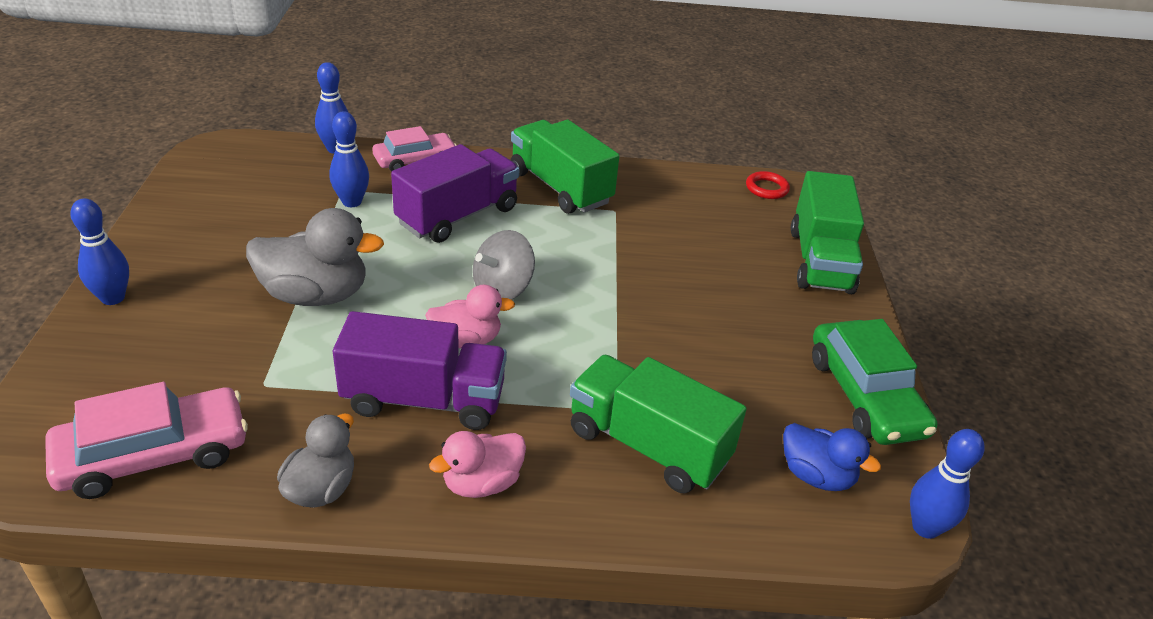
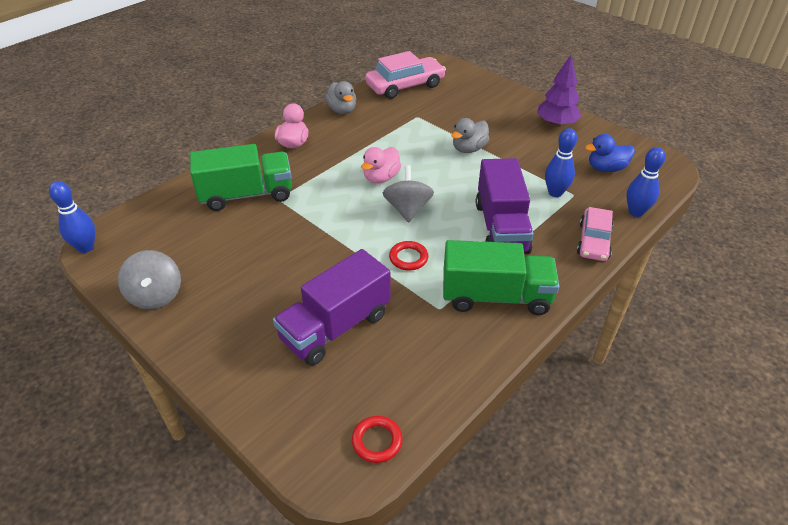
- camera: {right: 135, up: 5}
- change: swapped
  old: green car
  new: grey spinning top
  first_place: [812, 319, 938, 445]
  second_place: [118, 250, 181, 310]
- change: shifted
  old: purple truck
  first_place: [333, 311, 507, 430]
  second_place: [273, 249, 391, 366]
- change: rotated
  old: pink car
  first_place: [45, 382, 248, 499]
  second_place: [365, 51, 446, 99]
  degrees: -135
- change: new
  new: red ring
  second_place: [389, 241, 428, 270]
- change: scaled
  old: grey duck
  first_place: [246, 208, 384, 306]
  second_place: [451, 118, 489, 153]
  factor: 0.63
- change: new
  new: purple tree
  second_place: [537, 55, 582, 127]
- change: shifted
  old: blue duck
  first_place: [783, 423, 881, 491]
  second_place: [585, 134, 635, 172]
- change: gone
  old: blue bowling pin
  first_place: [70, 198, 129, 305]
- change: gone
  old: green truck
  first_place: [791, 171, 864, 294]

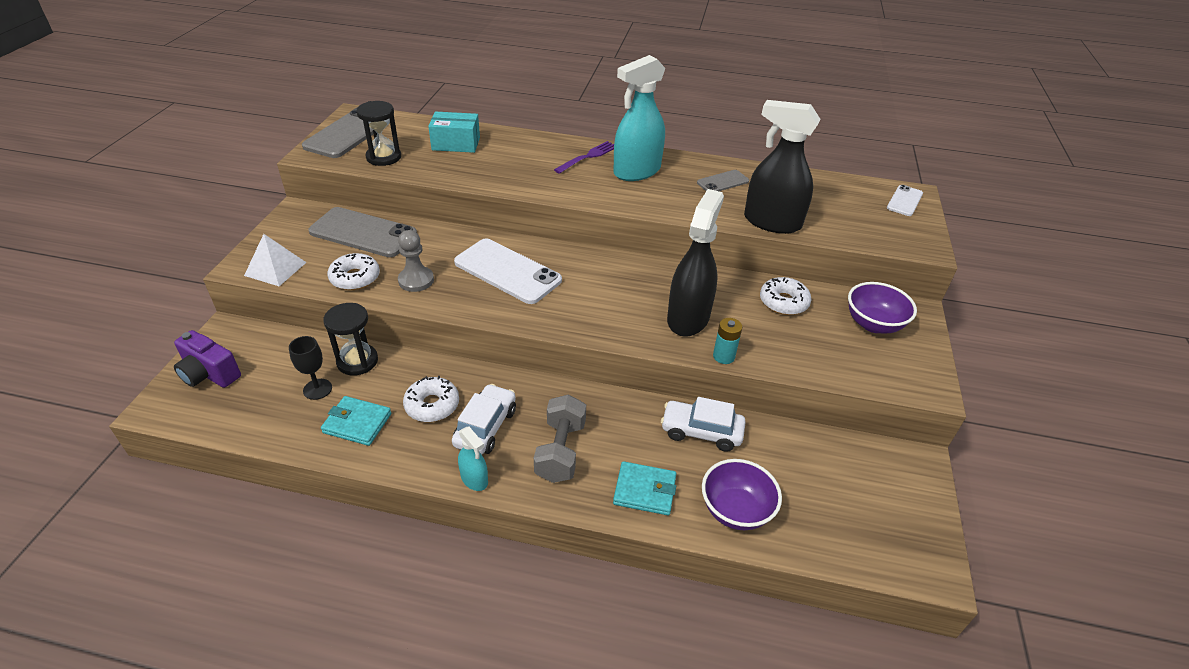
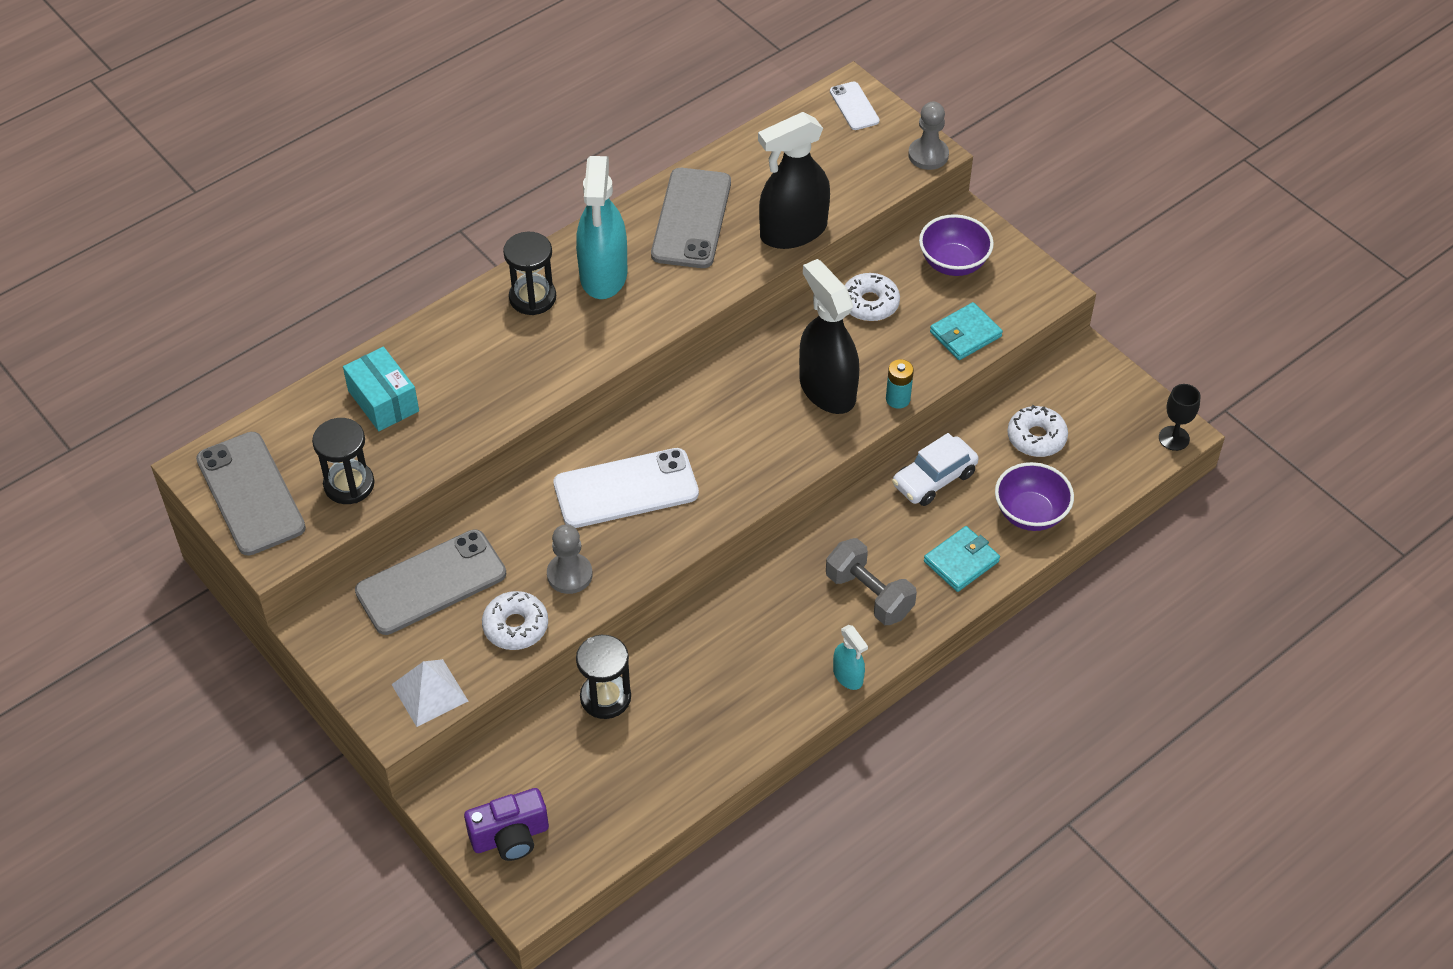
- camera: {right: -50, up: 10}
- change: rotated
  old: turquoise box
  first_place: [428, 112, 480, 153]
  second_place: [343, 347, 419, 431]
  degrees: -75
- change: swapped
  old: purple fork
  new: black hourglass
  first_place: [554, 141, 614, 174]
  second_place: [503, 232, 556, 315]
- change: scaled
  old: grey phone
  first_place: [697, 170, 749, 191]
  second_place: [651, 168, 731, 268]
  factor: 1.93
- change: rotated
  old: turquoise spray bottle
  first_place: [458, 427, 488, 491]
  second_place: [833, 625, 868, 690]
  degrees: 60
- change: new
  new: grey pawn
  second_place: [908, 102, 949, 170]
- change: shifted
  old: turquoise wallet
  first_place: [321, 396, 391, 446]
  second_place: [930, 302, 1003, 360]
- change: shifted
  old: white donut
  first_place: [403, 376, 459, 422]
  second_place: [1007, 405, 1068, 457]
- change: shifted
  old: black goblet
  first_place: [289, 336, 332, 400]
  second_place: [1159, 384, 1200, 451]
- change: gone
  old: white car
  first_place: [452, 384, 516, 454]

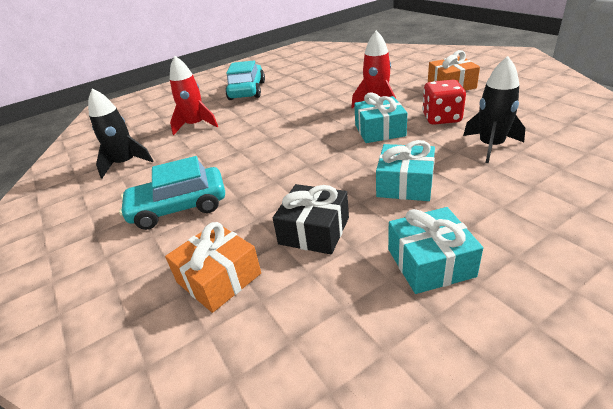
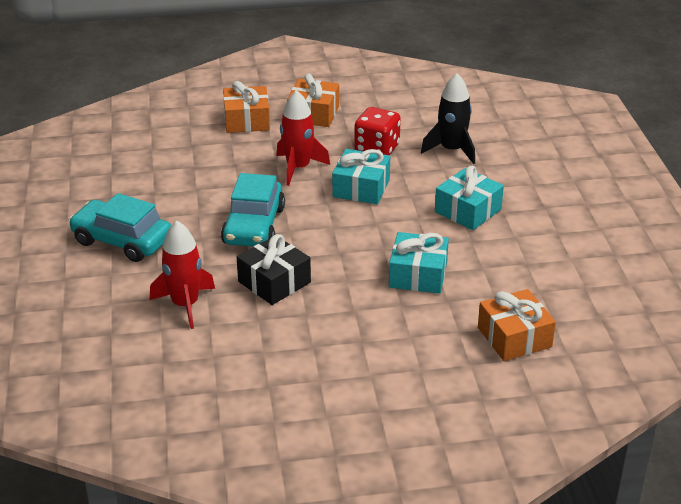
- camera: {right: -70, up: 0}
- change: shifted
  old: turquoise car
  first_place: [119, 156, 225, 230]
  second_place: [221, 173, 285, 247]
- change: new
  new: orange gift
  second_place: [223, 81, 270, 133]
- change: shifted
  old: black gift
  first_place: [273, 184, 349, 254]
  second_place: [237, 234, 311, 305]
- change: shifted
  old: turquoise gift
  first_place: [388, 207, 483, 294]
  second_place: [389, 232, 449, 294]
- change: gone
  old: black rocket
  first_place: [88, 88, 153, 178]

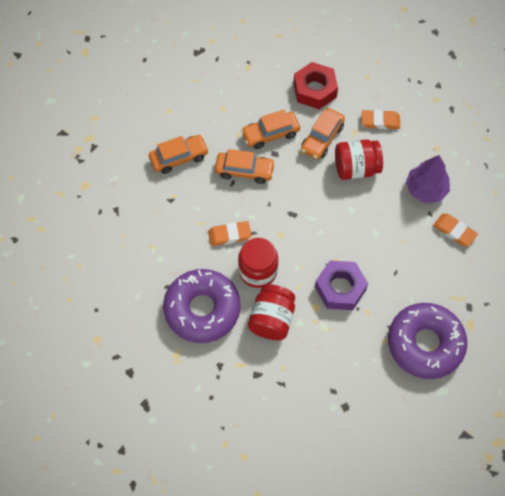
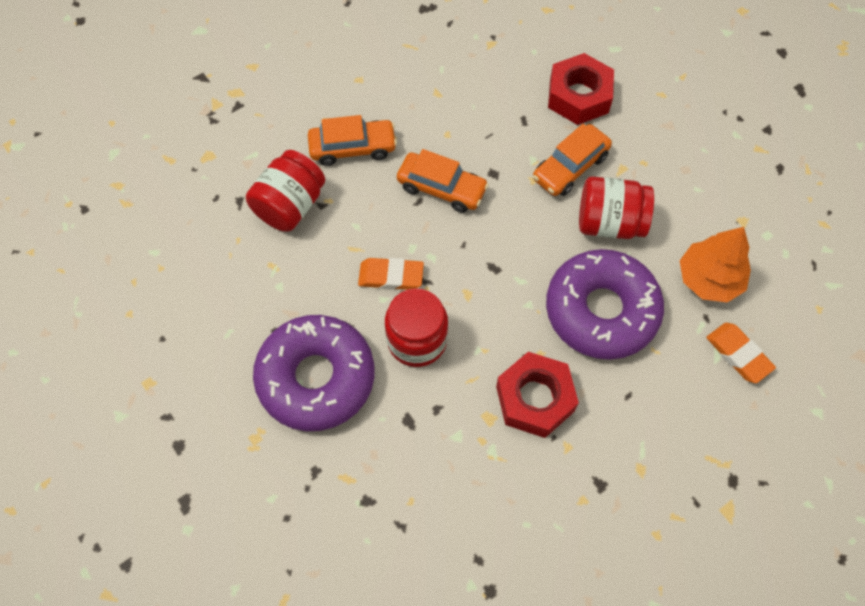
- camera: {right: 15, up: 0}
- change: shifted
  old: red jar
  first_place: [248, 284, 295, 340]
  second_place: [246, 150, 325, 232]
- change: repainted
  old: purple nut
  new: red nut
  first_place: [315, 260, 368, 310]
  second_place: [496, 352, 579, 438]
- change: shifted
  old: purple donut
  first_place: [388, 303, 467, 379]
  second_place: [546, 249, 664, 360]
- change: repainted
  old: purple tree
  new: orange tree
  first_place: [405, 155, 450, 203]
  second_place: [680, 227, 751, 303]
- change: gone
  old: orange car
  first_place: [241, 110, 300, 149]
- change: gone
  old: orange eraser
  first_place: [362, 110, 400, 129]

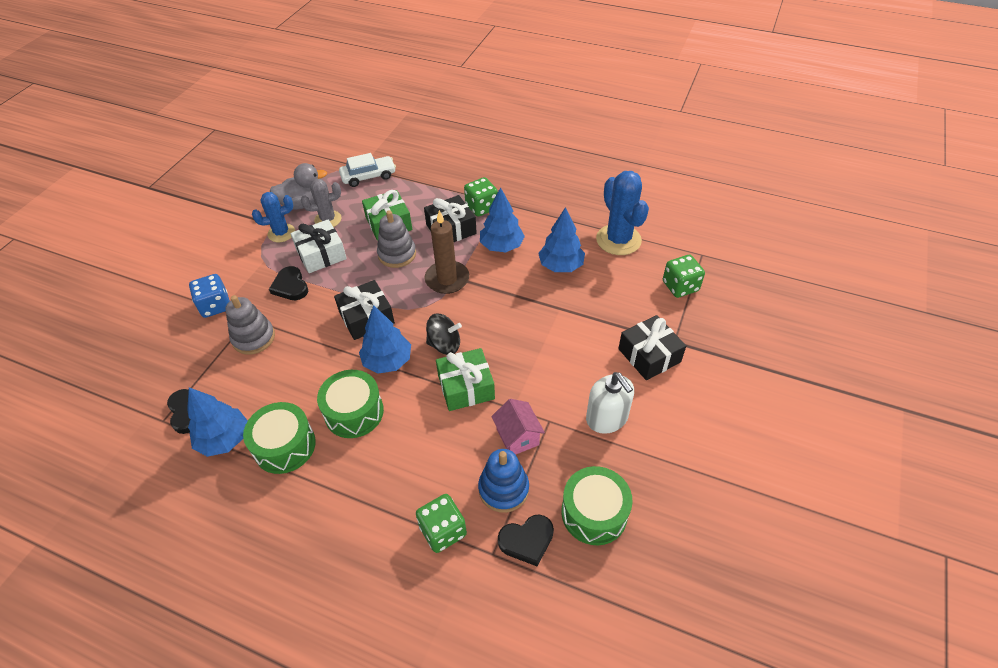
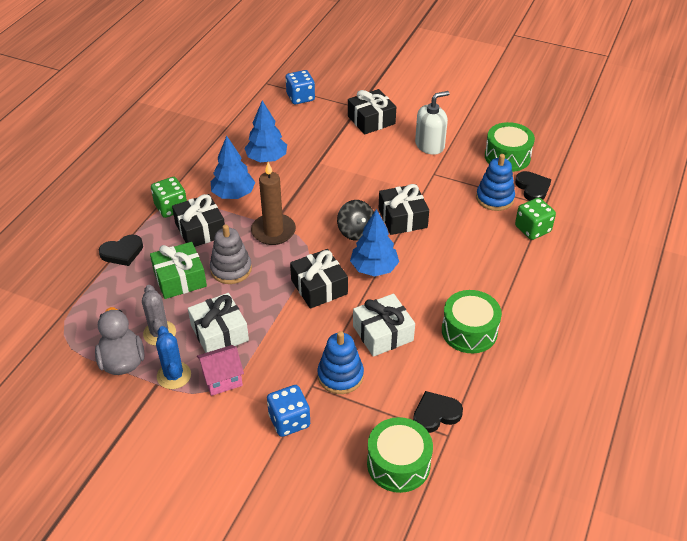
- camera: {right: -90, up: -5}
- change: shifted
  old: black heart
  first_place: [269, 266, 308, 300]
  second_place: [99, 234, 143, 266]
- change: shifted
  old: pink house
  first_place: [491, 399, 545, 455]
  second_place: [197, 345, 244, 396]
- change: repainted
  old: green dice
  new: blue dice
  first_place: [663, 255, 705, 298]
  second_place: [286, 70, 315, 104]
- change: repainted
  old: grey stacking toy
  new: blue stacking toy
  first_place: [225, 295, 275, 355]
  second_place: [317, 331, 364, 394]
- change: rotated
  old: black spinning top
  first_place: [426, 314, 462, 355]
  second_place: [337, 200, 374, 241]
  degrees: 150
- change: new
  new: white gift
  second_place: [353, 294, 415, 357]
- change: shifted
  old: green drum
  first_place: [317, 370, 384, 438]
  second_place: [367, 417, 433, 493]
- change: repainted
  old: green gift
  new: black gift
  first_place: [436, 348, 495, 411]
  second_place: [379, 184, 429, 235]
- change: gone
  old: blue tree
  first_place: [187, 387, 248, 457]
- change: gone
  old: white car
  first_place: [339, 153, 396, 187]
- change: gone
  old: blue cactus
  first_place: [596, 171, 649, 255]

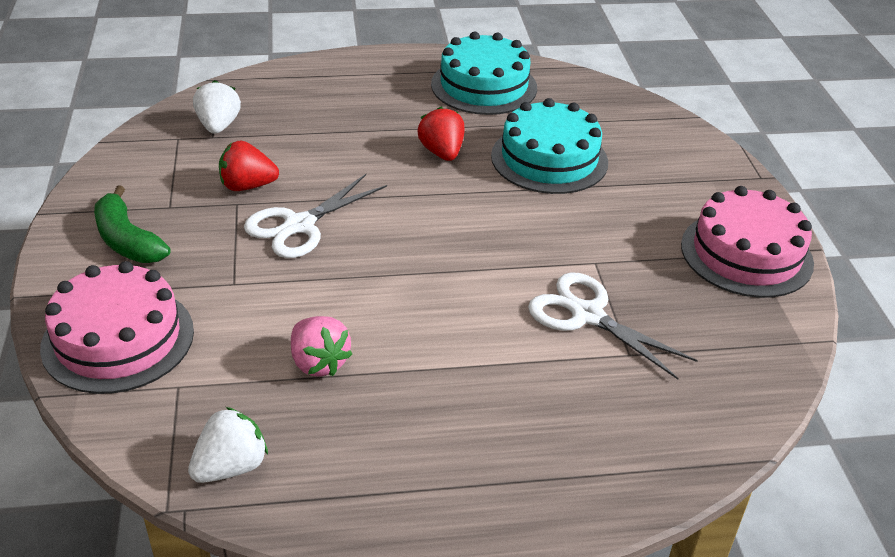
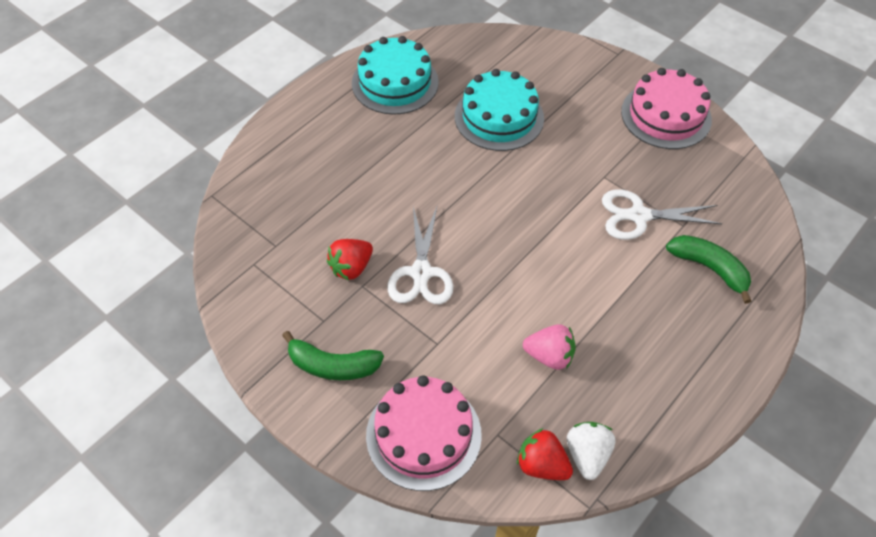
- camera: {right: -40, up: 15}
- change: shifted
  old: red strawberry
  first_place: [418, 107, 465, 161]
  second_place: [517, 428, 573, 480]
- change: new
  new: green banana
  second_place: [666, 235, 751, 304]
- change: gone
  old: white strawberry
  first_place: [193, 80, 241, 134]

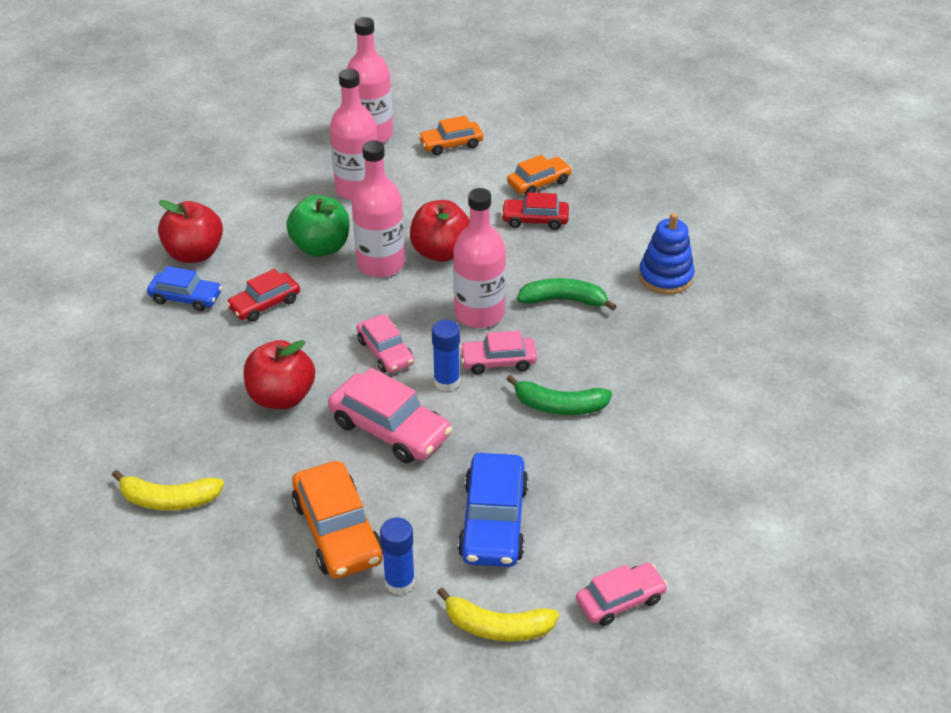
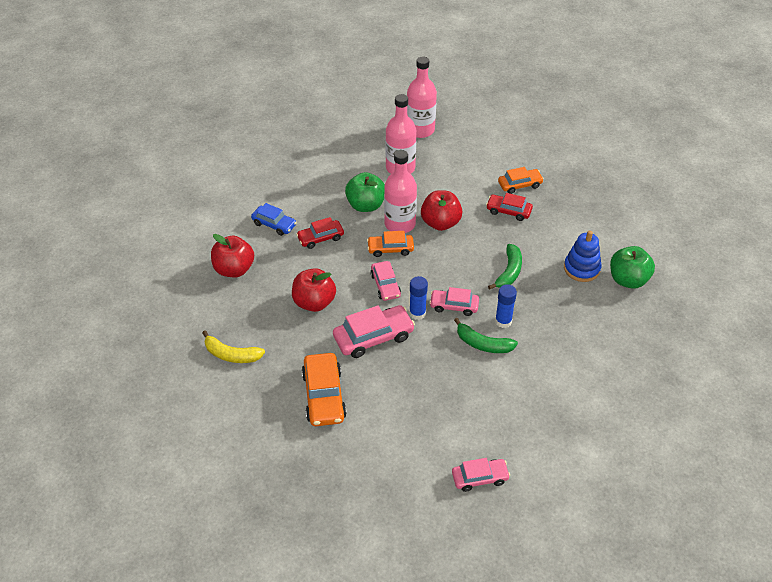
- camera: {right: 15, up: 5}
- change: shifted
  old: red apple
  first_place: [158, 200, 223, 263]
  second_place: [211, 234, 254, 277]
- change: rotated
  old: pink car
  first_place: [328, 368, 452, 463]
  second_place: [333, 305, 415, 358]
  degrees: -75
- change: shifted
  old: orange car
  first_place: [418, 115, 483, 155]
  second_place: [367, 231, 414, 257]
- change: rotated
  old: green banana
  first_place: [517, 278, 617, 311]
  second_place: [488, 244, 522, 290]
  degrees: 90
- change: shifted
  old: blue glue stick
  first_place: [380, 517, 415, 595]
  second_place: [495, 284, 517, 328]
- change: new
  new: green apple
  second_place: [610, 246, 655, 289]
- change: gone
  old: yellow banana
  first_place: [437, 587, 559, 642]
- change: gone
  old: pink bottle
  first_place: [453, 188, 506, 328]
- change: gone
  old: blue car
  first_place: [458, 453, 529, 567]

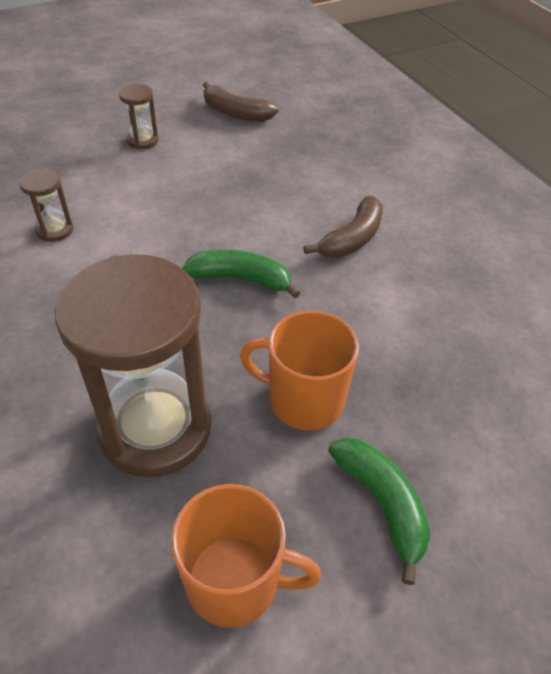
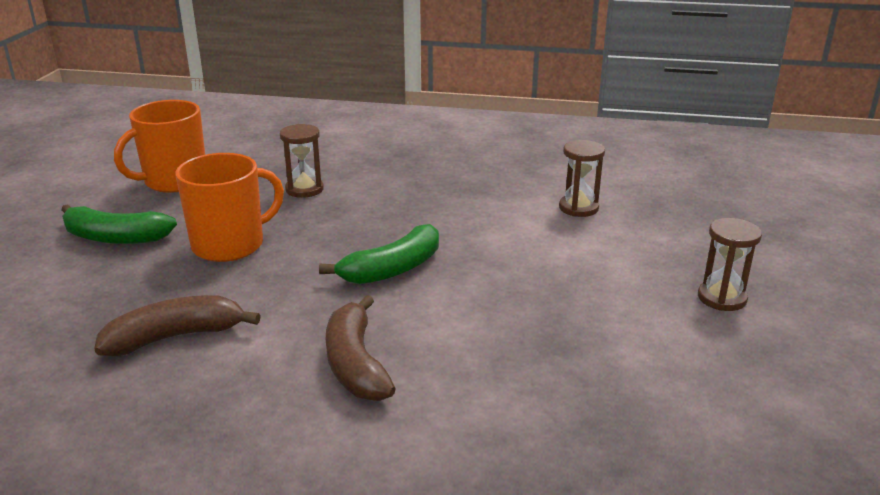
- camera: {right: 130, up: -20}
- change: shifted
  old: brown banana
  first_place: [203, 82, 279, 122]
  second_place: [94, 295, 261, 356]
- change: scaled
  old: brown hourglass
  first_place: [55, 254, 211, 477]
  second_place: [280, 124, 324, 198]
  factor: 0.43

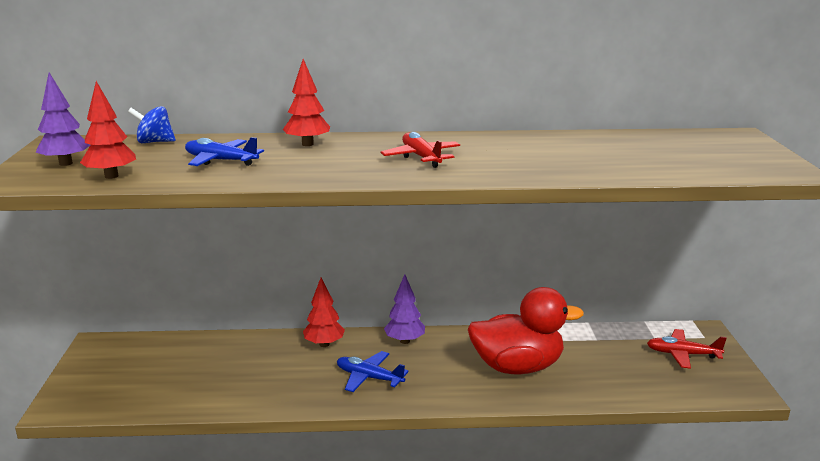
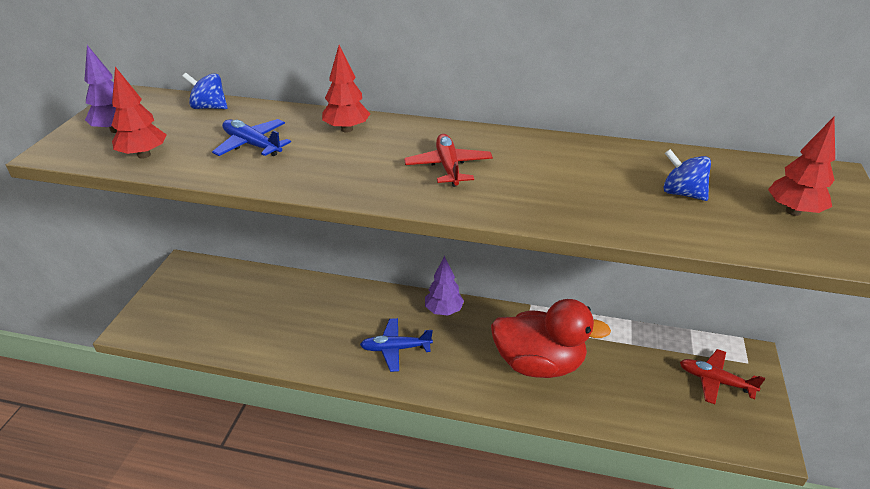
- camera: {right: 15, up: 15}
- change: rotated
  old: blue plane
  first_place: [337, 351, 409, 392]
  second_place: [360, 318, 433, 372]
  degrees: -45
- change: new
  new: blue spinning top
  second_place: [663, 149, 711, 201]
- change: shifted
  old: red tree
  first_place: [303, 277, 345, 347]
  second_place: [768, 117, 835, 216]

